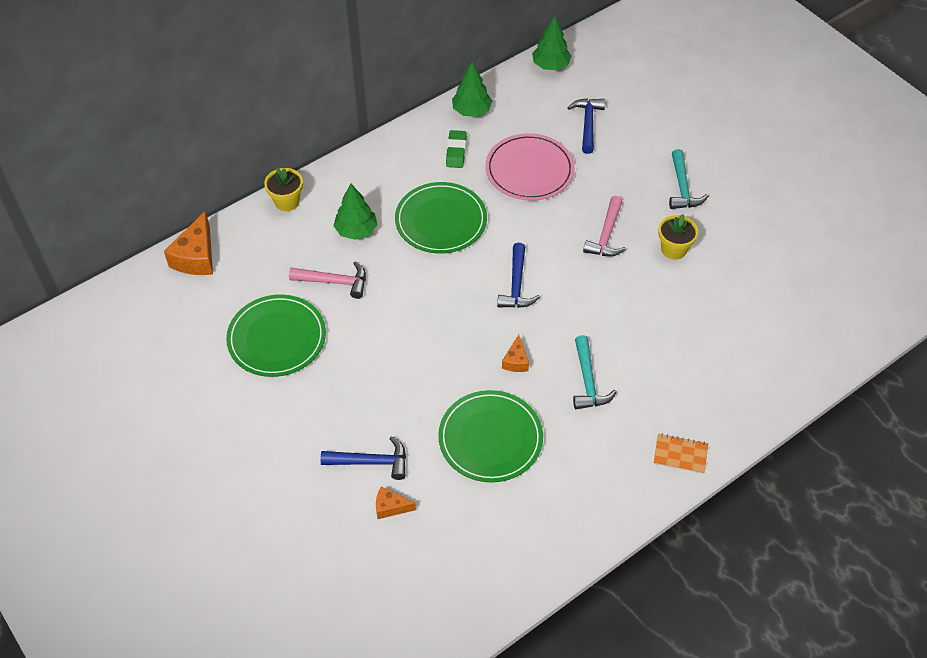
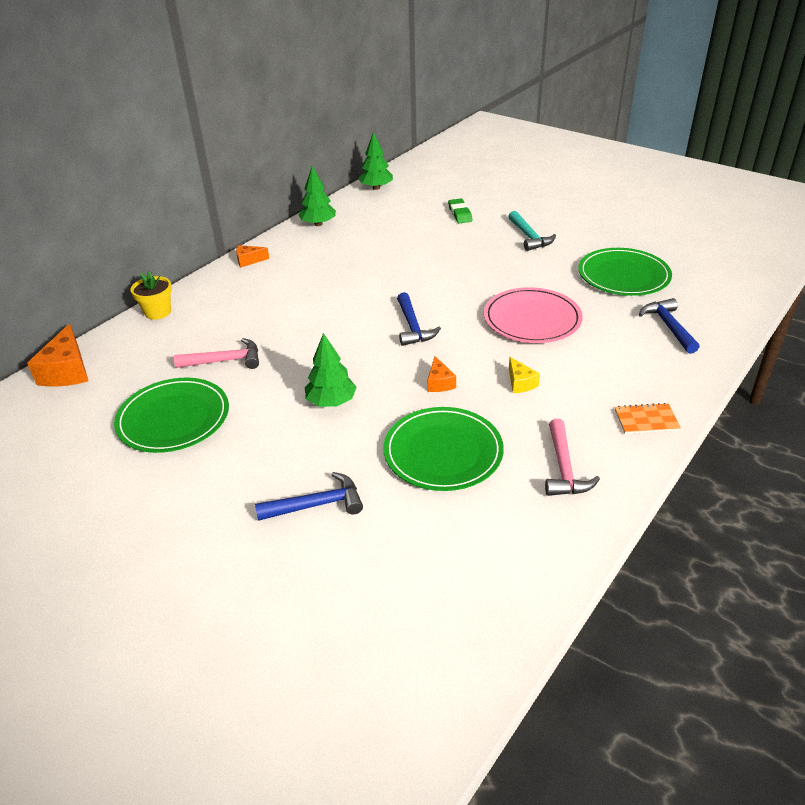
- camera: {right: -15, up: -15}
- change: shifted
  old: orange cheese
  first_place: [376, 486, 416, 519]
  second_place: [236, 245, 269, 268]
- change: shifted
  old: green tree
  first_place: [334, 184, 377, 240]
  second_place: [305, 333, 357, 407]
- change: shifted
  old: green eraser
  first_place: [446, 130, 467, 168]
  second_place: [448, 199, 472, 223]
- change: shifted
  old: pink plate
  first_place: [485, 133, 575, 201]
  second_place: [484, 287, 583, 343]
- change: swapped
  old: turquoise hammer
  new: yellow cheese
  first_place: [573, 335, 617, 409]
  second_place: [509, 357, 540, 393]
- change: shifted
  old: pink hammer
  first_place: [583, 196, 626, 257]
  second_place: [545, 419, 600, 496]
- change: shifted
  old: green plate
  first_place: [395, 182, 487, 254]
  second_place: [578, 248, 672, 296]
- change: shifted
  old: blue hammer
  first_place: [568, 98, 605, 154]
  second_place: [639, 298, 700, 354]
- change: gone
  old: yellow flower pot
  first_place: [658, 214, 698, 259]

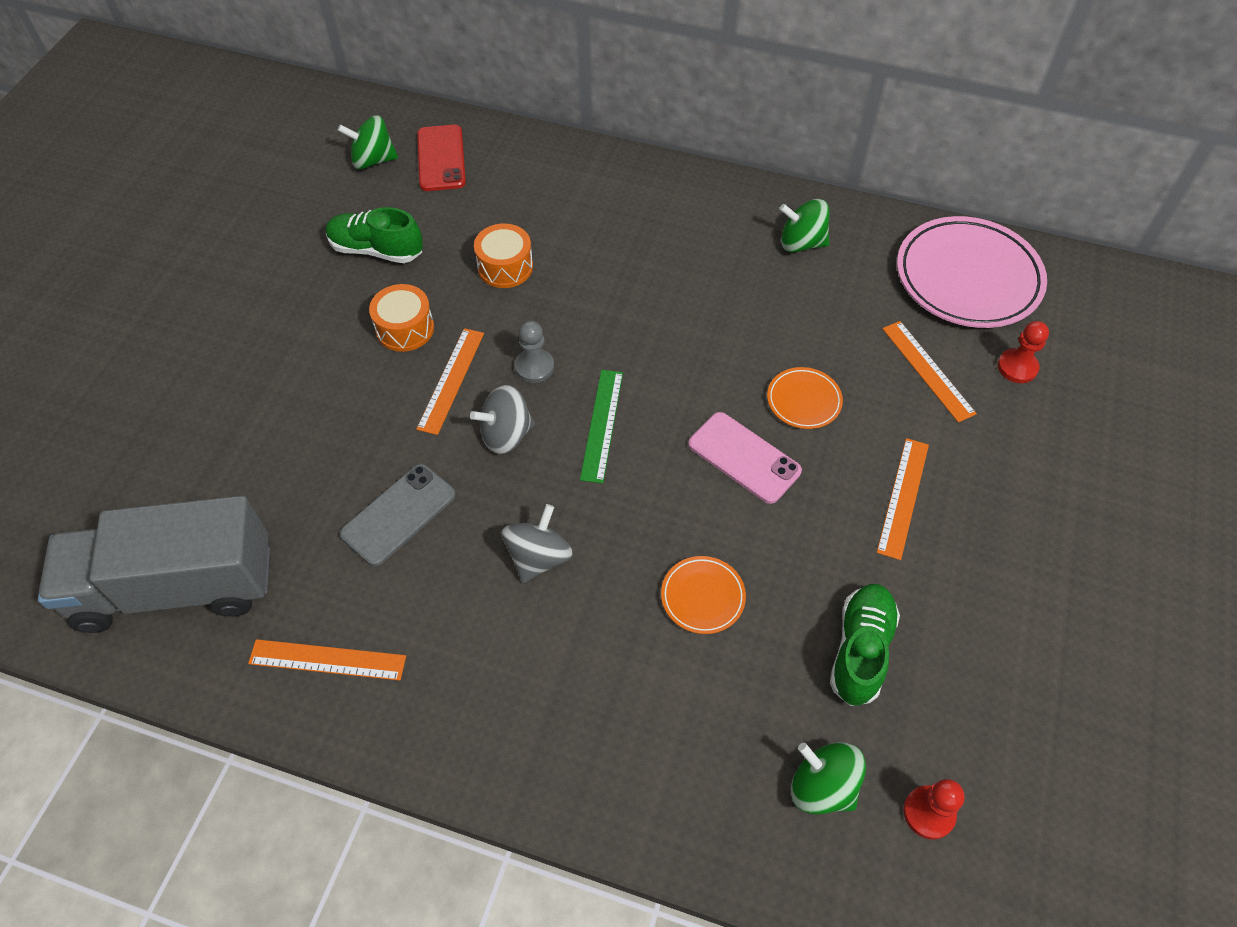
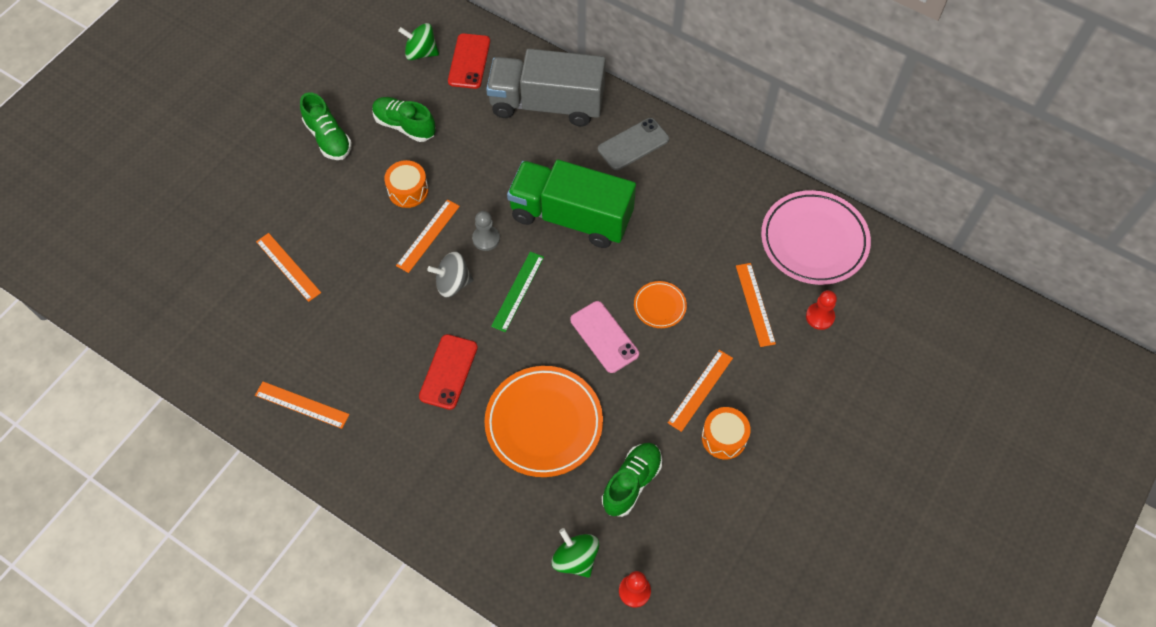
- camera: {right: 15, up: 5}
- change: new
  new: orange ruler
  second_place: [256, 233, 321, 302]
- change: new
  new: green shoe
  second_place: [300, 92, 352, 160]
- change: swapped
  old: grey spinning top
  new: red phone
  first_place: [501, 504, 573, 583]
  second_place: [419, 334, 478, 410]
- change: scaled
  old: orange plate
  first_place: [661, 556, 746, 634]
  second_place: [485, 366, 603, 477]
  factor: 2.11
- change: shifted
  old: grey truck
  first_place: [38, 496, 270, 633]
  second_place: [486, 49, 606, 126]
- change: new
  new: green truck
  second_place: [507, 160, 636, 248]
- change: shifted
  old: grey phone
  first_place: [340, 464, 456, 566]
  second_place: [598, 118, 669, 170]
- change: shifted
  old: orange drum
  first_place: [474, 223, 533, 288]
  second_place: [702, 407, 751, 459]
- change: gone
  old: green spinning top
  first_place: [779, 199, 830, 253]

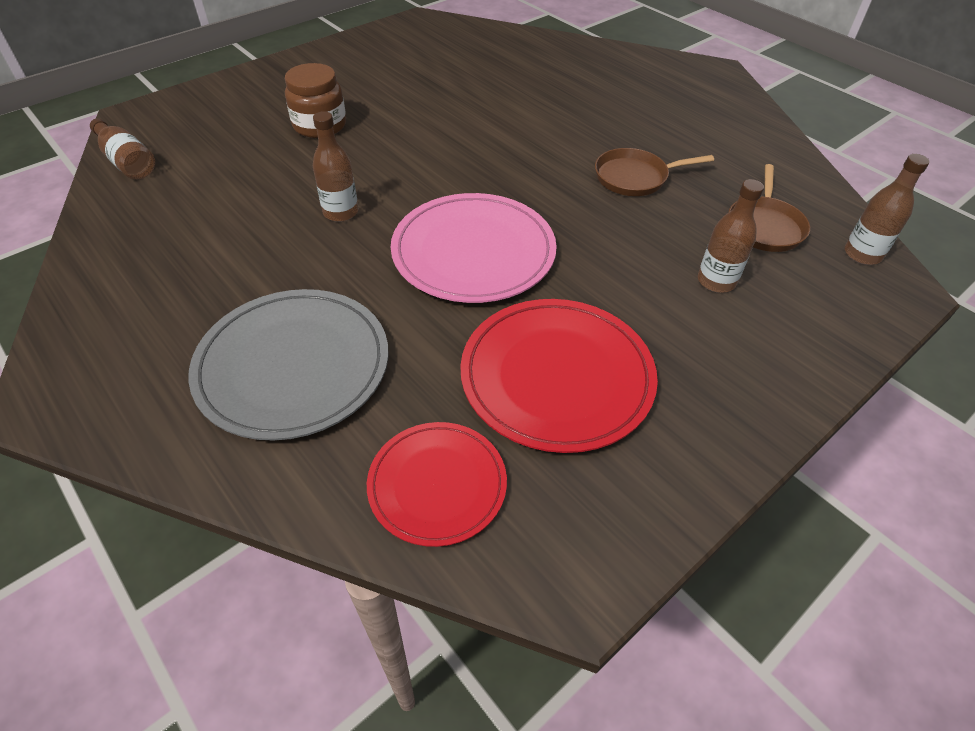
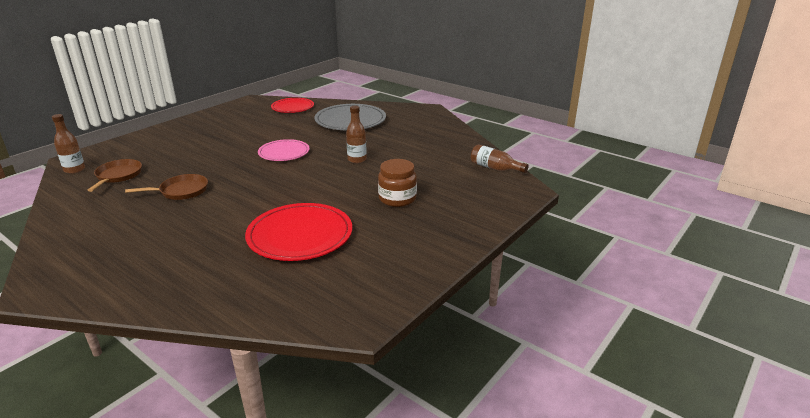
- camera: {right: 170, up: -20}
- change: shifted
  old: red plate
  first_place: [460, 299, 658, 453]
  second_place: [245, 203, 352, 261]
- change: scaled
  old: pink plate
  first_place: [391, 193, 557, 303]
  second_place: [258, 139, 310, 161]
  factor: 0.63
- change: gone
  old: brown bottle
  first_place: [698, 179, 764, 293]

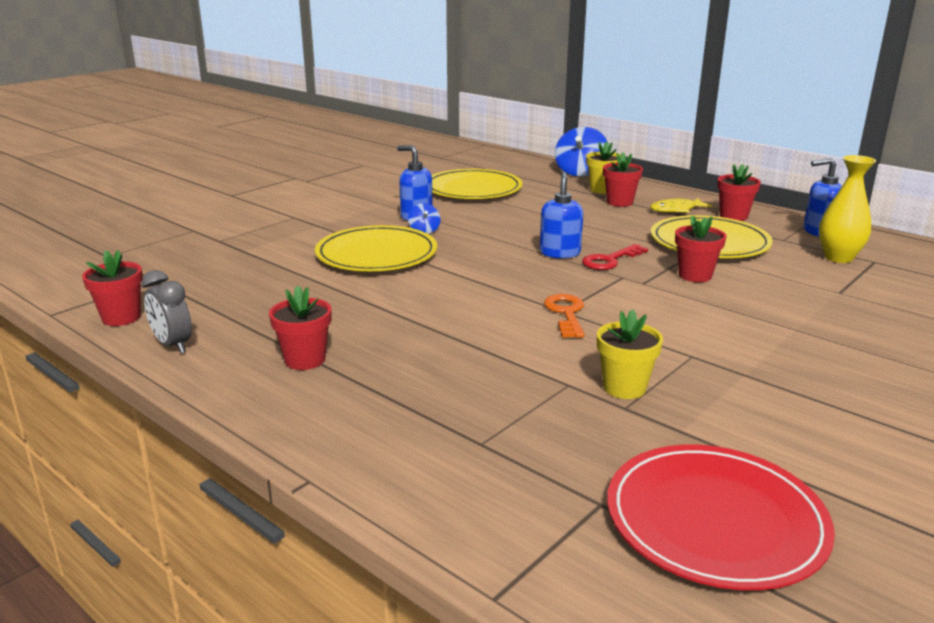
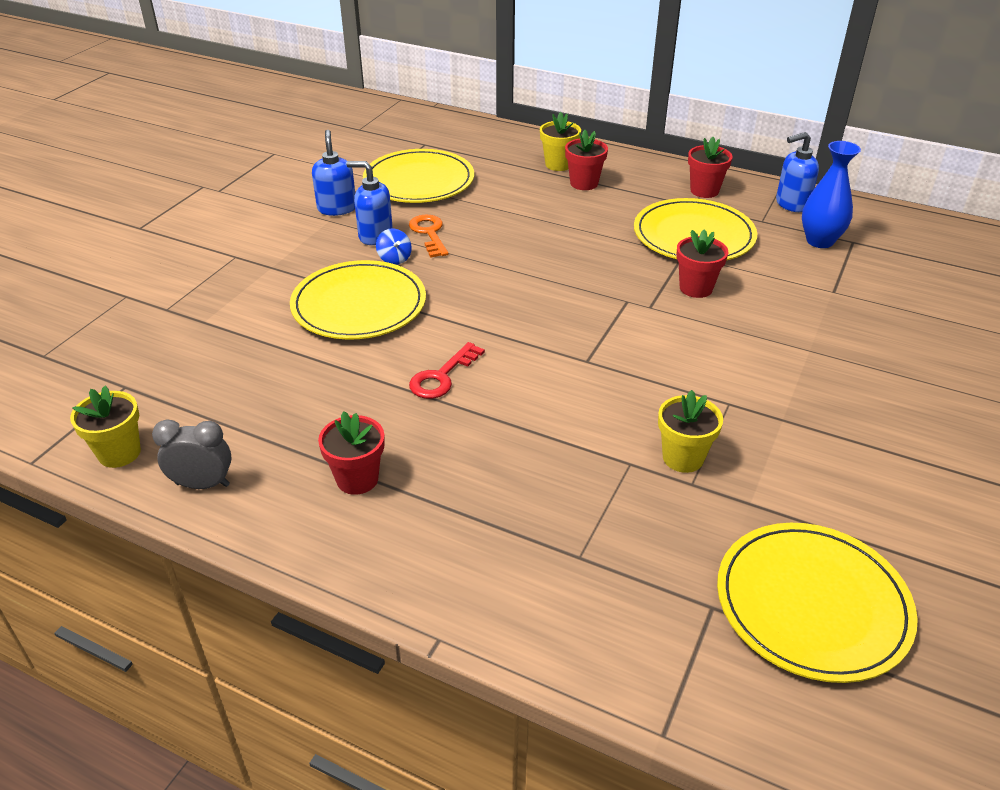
- camera: {right: -15, up: 15}
- change: repainted
  old: red flower pot
  new: yellow flower pot
  first_place: [82, 250, 143, 326]
  second_place: [70, 386, 141, 468]
- change: rotated
  old: grey clock
  first_place: [142, 270, 192, 353]
  second_place: [152, 419, 232, 489]
  degrees: 150
- change: shifted
  old: blue soap dispenser
  first_place: [540, 172, 583, 258]
  second_place: [312, 130, 355, 216]
- change: shifted
  old: orange key
  first_place: [544, 294, 585, 338]
  second_place: [409, 214, 448, 257]
- change: shifted
  old: red key
  first_place: [582, 244, 648, 270]
  second_place: [409, 342, 485, 399]
- change: repainted
  old: red plate
  new: yellow plate
  first_place: [607, 445, 835, 590]
  second_place: [717, 523, 918, 683]
- change: repainted
  old: yellow vase
  new: blue vase
  first_place: [819, 155, 876, 263]
  second_place: [802, 141, 861, 248]
- change: gone
  old: blue spinning top
  first_place: [555, 127, 607, 177]
- change: gone
  old: yellow fish
  first_place: [650, 198, 712, 213]

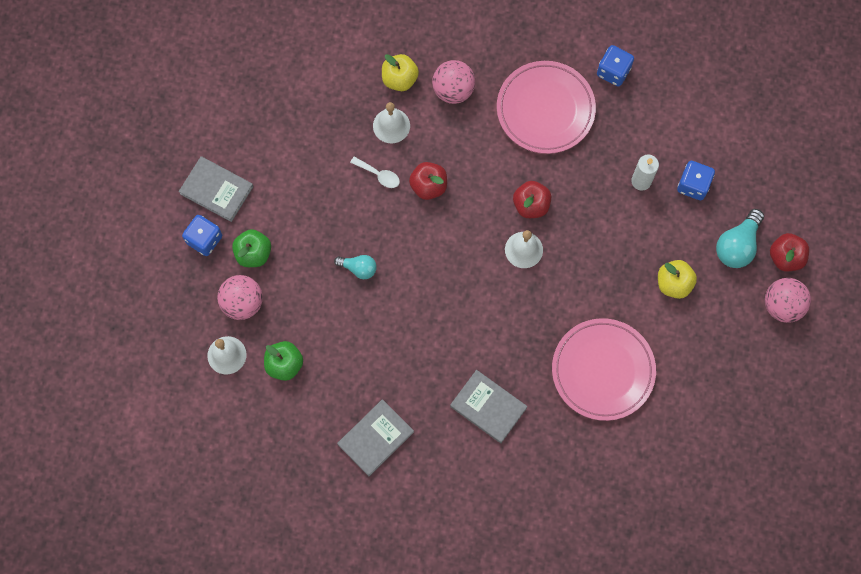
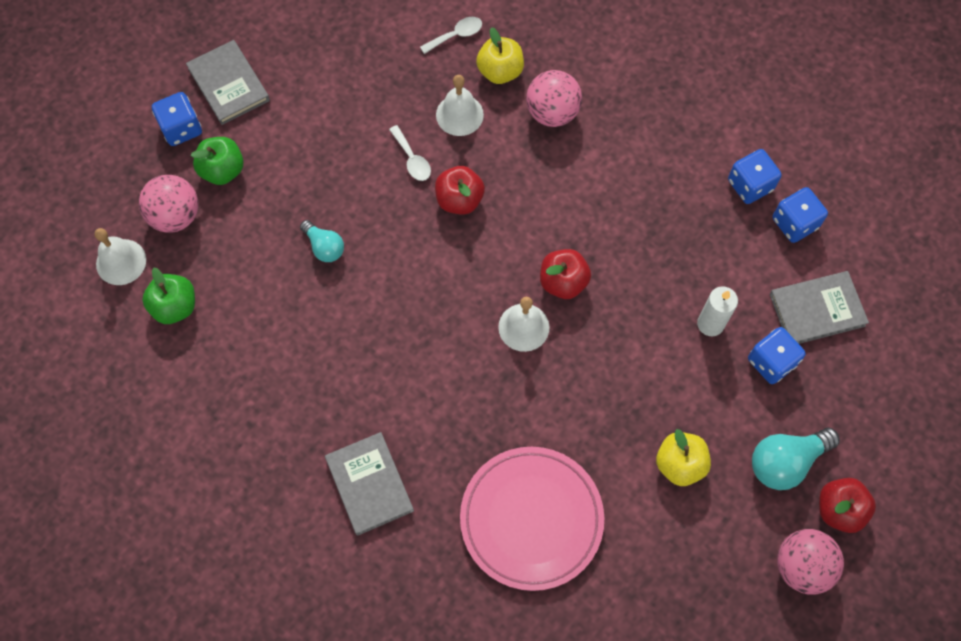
- camera: {right: 30, up: -5}
- change: new
  new: white spoon
  second_place: [420, 17, 482, 54]
- change: shifted
  old: grey book
  first_place: [337, 400, 414, 476]
  second_place: [770, 271, 869, 344]
- change: new
  new: blue dice
  second_place: [773, 187, 828, 243]
- change: gone
  old: pink plate
  first_place: [497, 61, 596, 154]

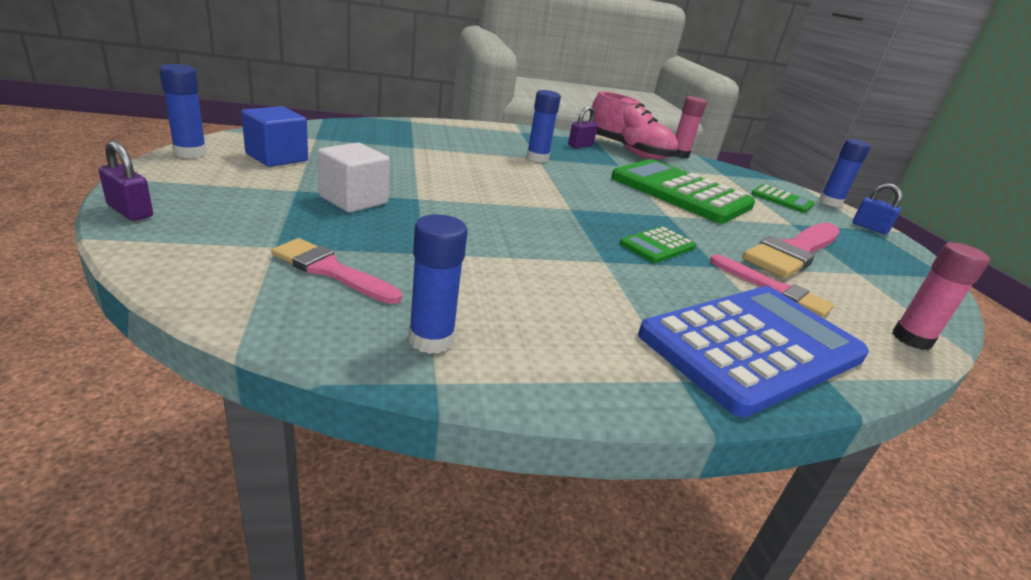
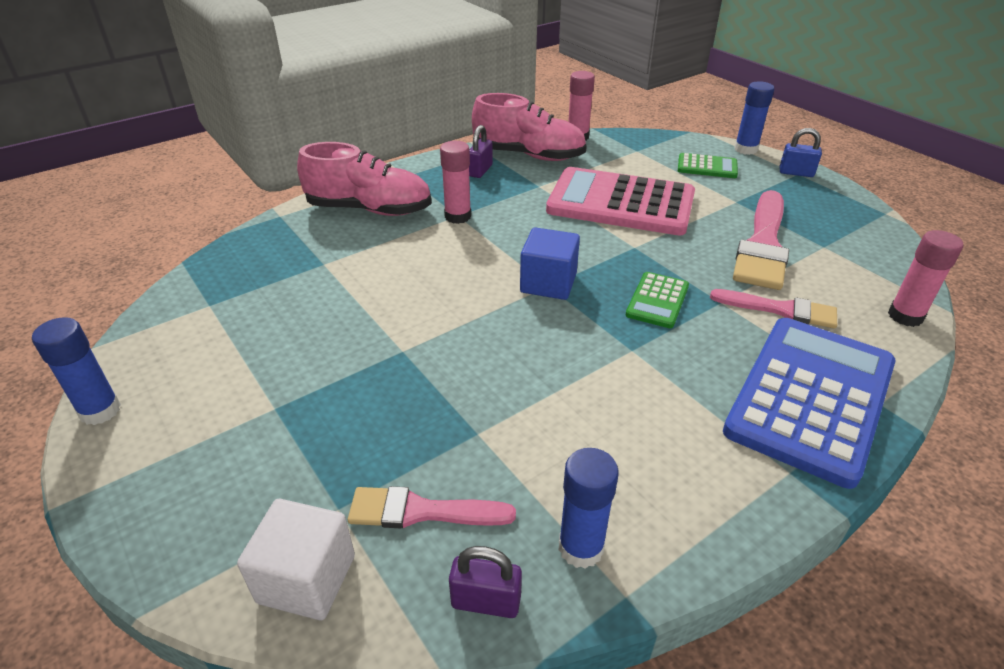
- camera: {right: -20, up: 10}
- change: shifted
  old: white cube
  first_place: [317, 143, 390, 213]
  second_place: [237, 499, 355, 620]
- change: new
  new: pink shoe
  second_place: [297, 142, 432, 216]
- change: repainted
  old: blue glue stick
  new: pink glue stick
  first_place: [526, 90, 561, 163]
  second_place: [440, 141, 471, 224]
- change: shifted
  old: purple padlock
  first_place: [98, 140, 153, 221]
  second_place: [449, 546, 522, 618]
- change: shifted
  old: blue cube
  first_place: [241, 106, 308, 167]
  second_place: [520, 227, 580, 300]
- change: repainted
  old: green calculator
  new: pink calculator
  first_place: [611, 159, 755, 224]
  second_place: [546, 167, 695, 235]

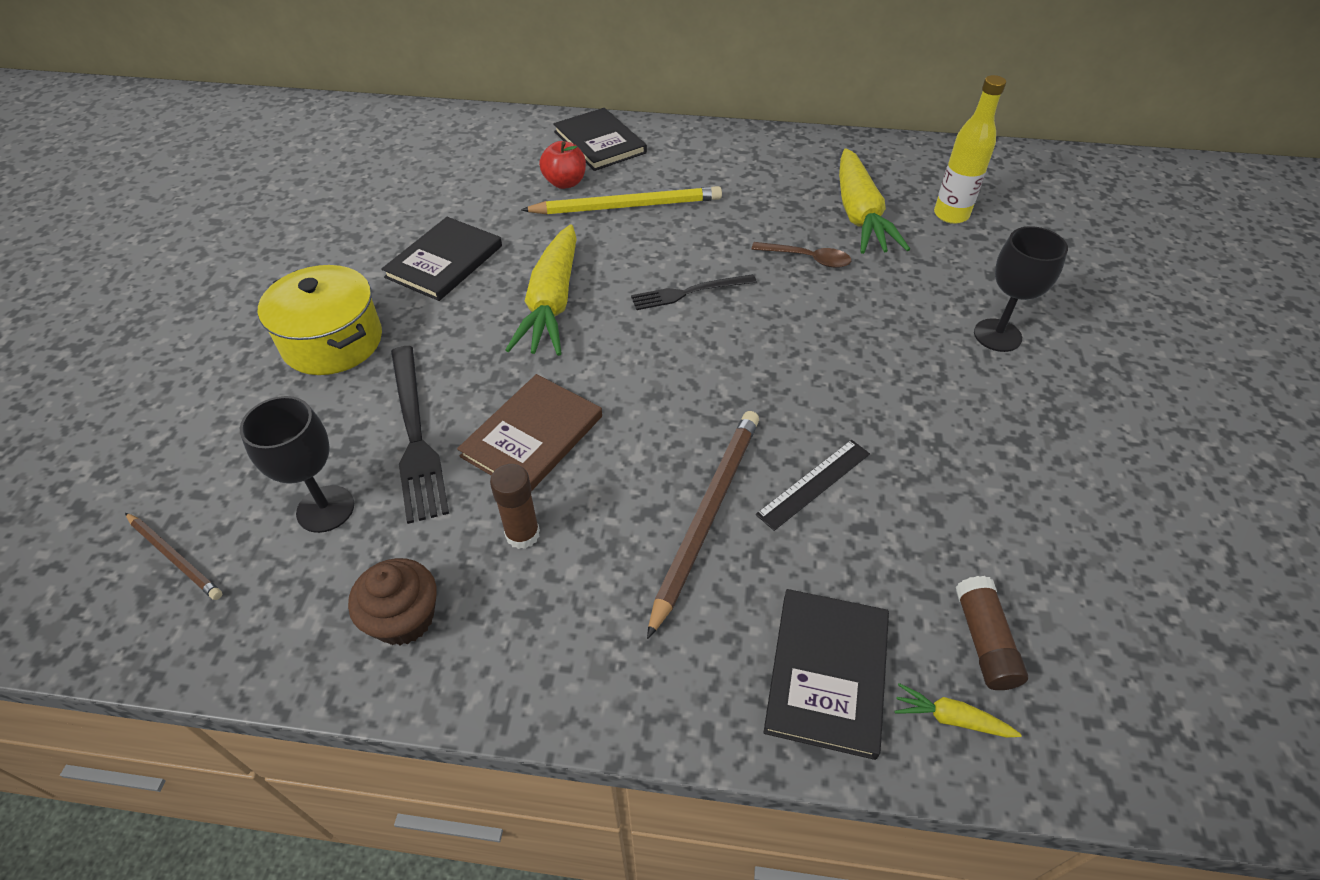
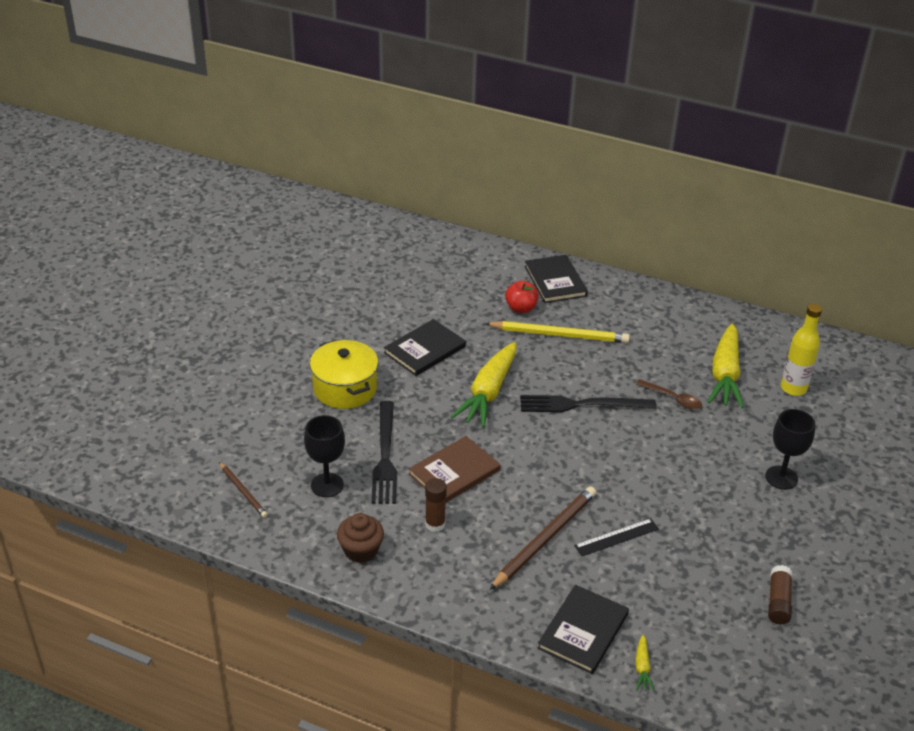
- camera: {right: 15, up: -10}
- change: scaled
  old: black fork
  first_place: [631, 274, 757, 310]
  second_place: [520, 395, 656, 412]
  factor: 1.54
- change: rotated
  old: yellow carrot
  first_place: [894, 683, 1022, 738]
  second_place: [635, 634, 655, 692]
  degrees: -120
- change: shifted
  old: brown glue stick
  first_place: [956, 576, 1028, 690]
  second_place: [768, 565, 793, 624]

